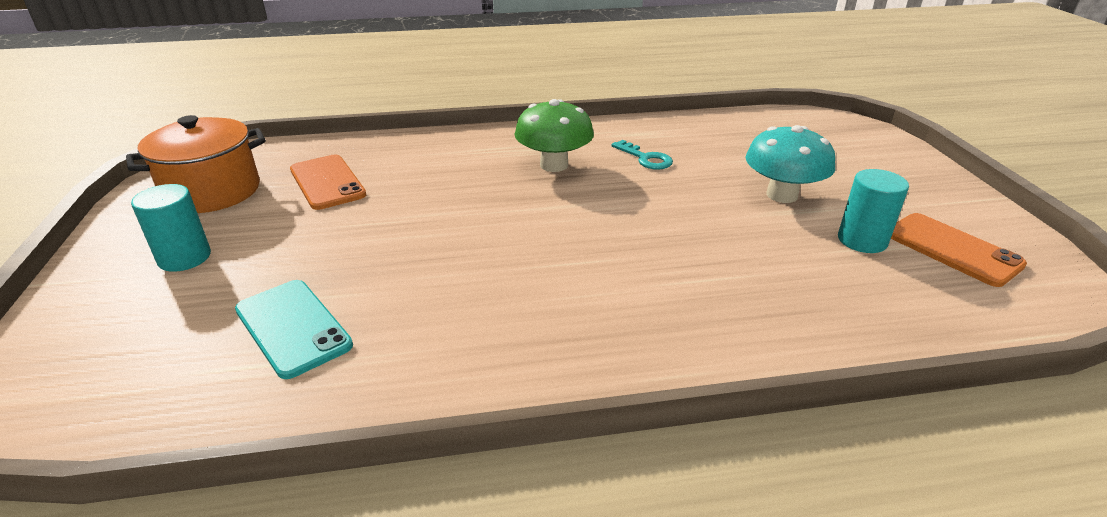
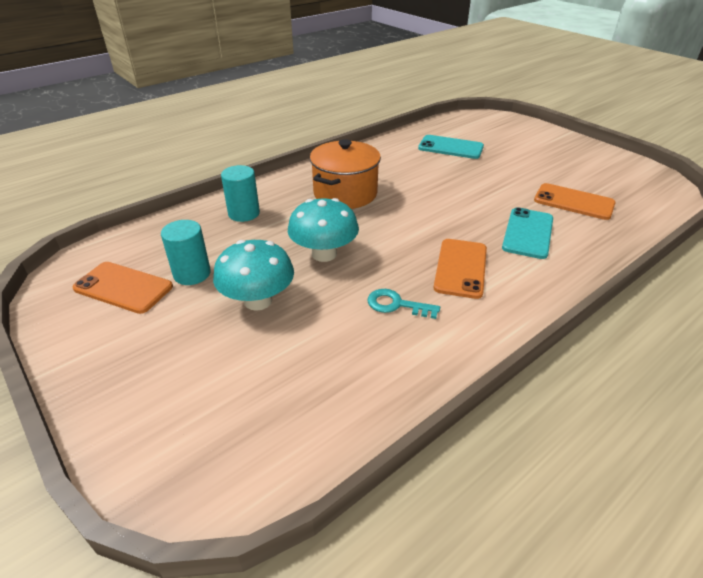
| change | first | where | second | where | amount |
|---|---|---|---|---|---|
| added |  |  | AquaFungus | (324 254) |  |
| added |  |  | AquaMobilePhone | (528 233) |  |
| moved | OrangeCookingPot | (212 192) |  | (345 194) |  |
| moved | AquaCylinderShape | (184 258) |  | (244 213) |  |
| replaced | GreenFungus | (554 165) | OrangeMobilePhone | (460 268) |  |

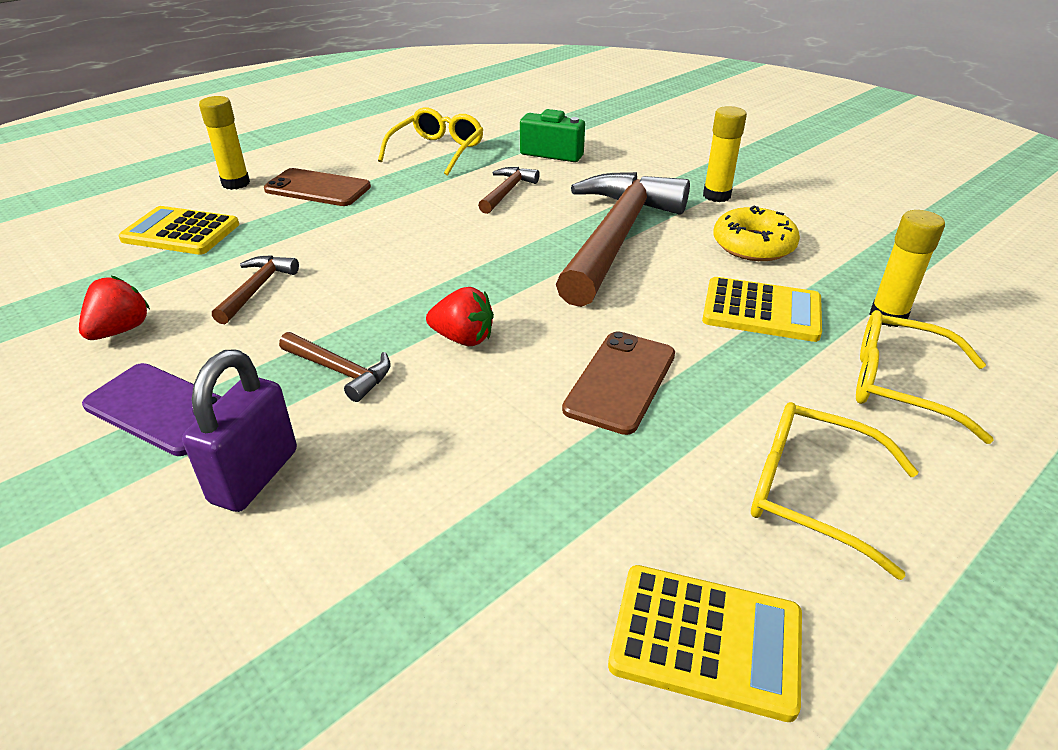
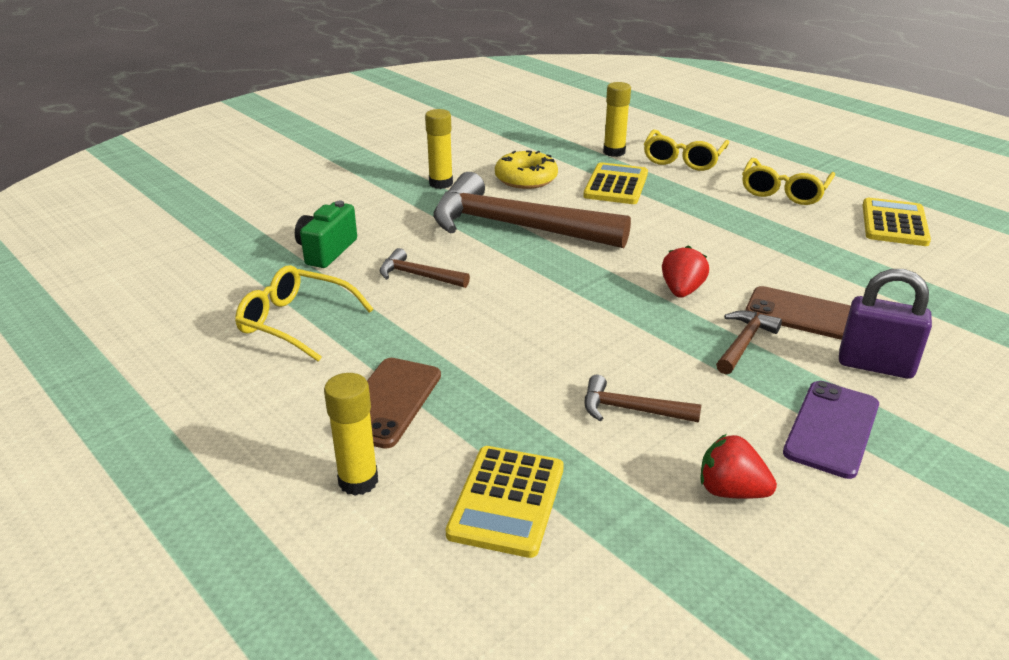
| change | first | where | second | where | amount |
|---|---|---|---|---|---|
| moved | RussetMobilePhone | (620 382) |  | (804 315) |  |

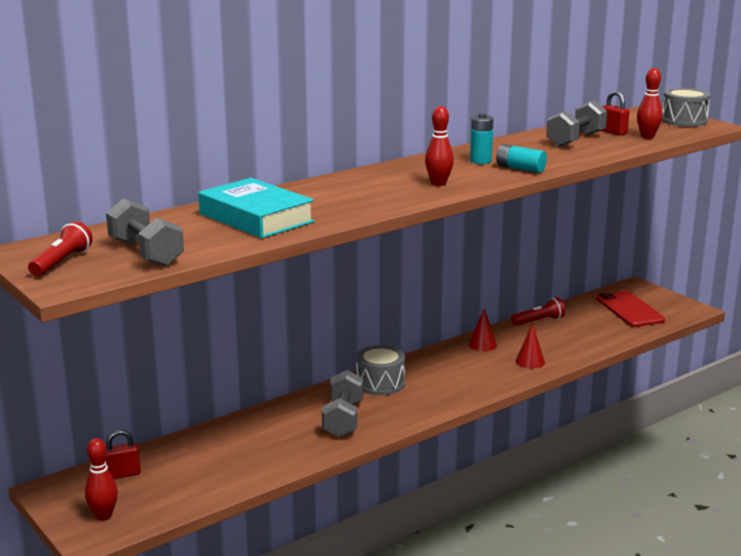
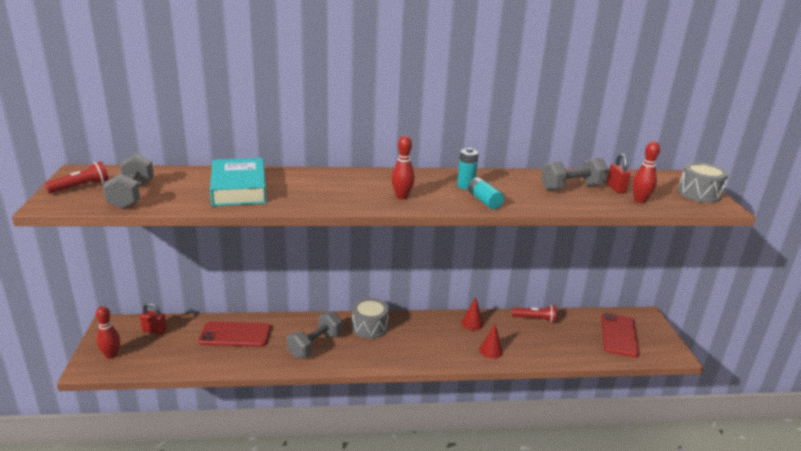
| change | first | where | second | where | amount |
|---|---|---|---|---|---|
| added |  |  | RedMobilePhone | (235 335) |  |

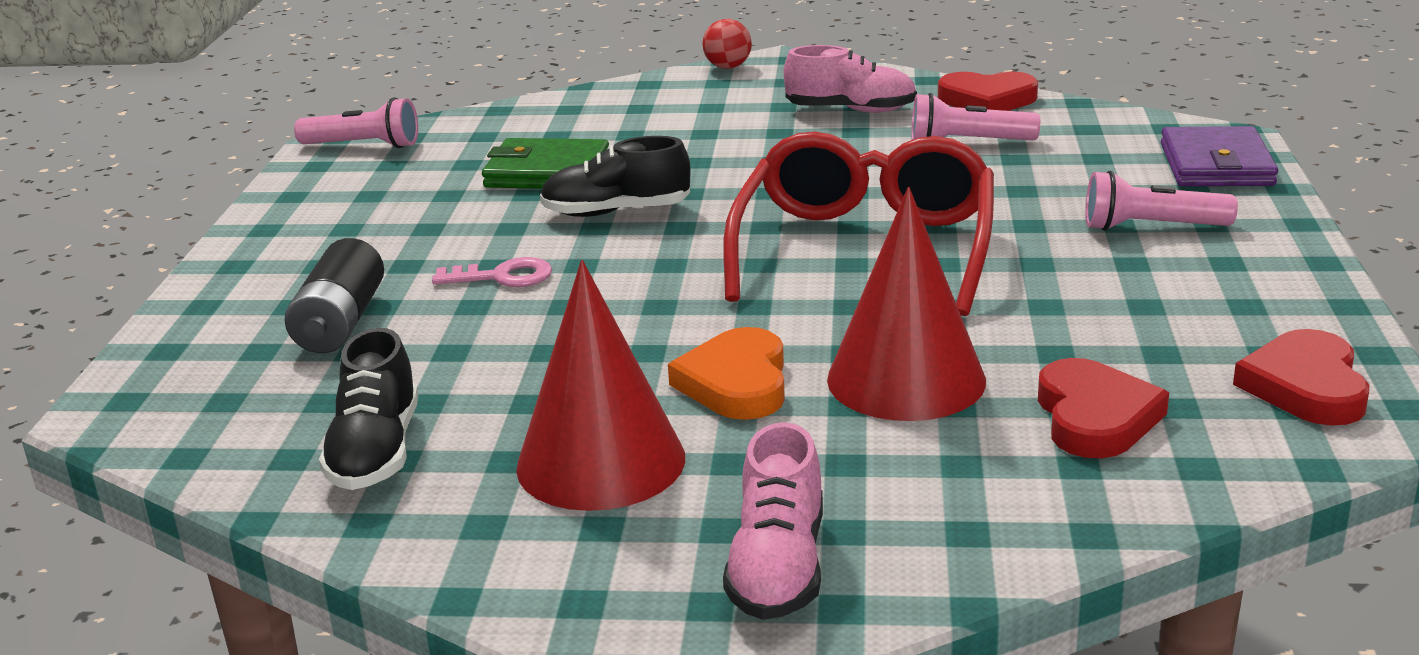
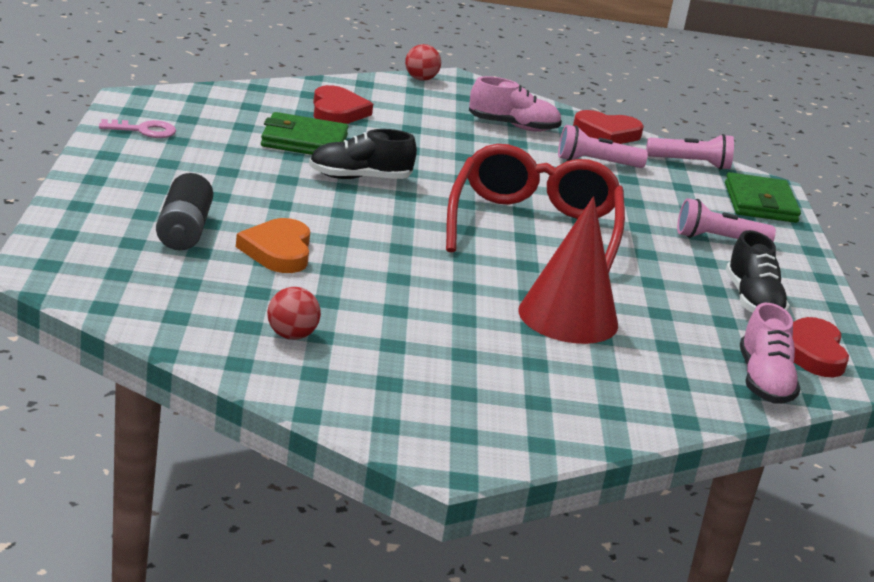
| change | first | where | second | where | amount |
|---|---|---|---|---|---|
| removed | RedSolidCone | (601 462) |  |  |  |
| added |  |  | RedBall | (291 336) |  |
| moved | RosePinkFlashlight | (363 146) |  | (690 163) |  |
| moved | EbonyShoe | (376 452) |  | (752 301) |  |
| moved | RosePinkLatchkey | (503 277) |  | (144 130) |  |
| moved | OrangeHeartShape | (736 383) |  | (278 251) |  |
| moved | RosePinkShoe | (778 567) |  | (764 381) |  |
| moved | RedHeartShape | (1095 417) |  | (337 111) |  |
| recoloured | RoyalPurpleBillfold | (1216 165) | GreenBillfold | (760 203) |  |

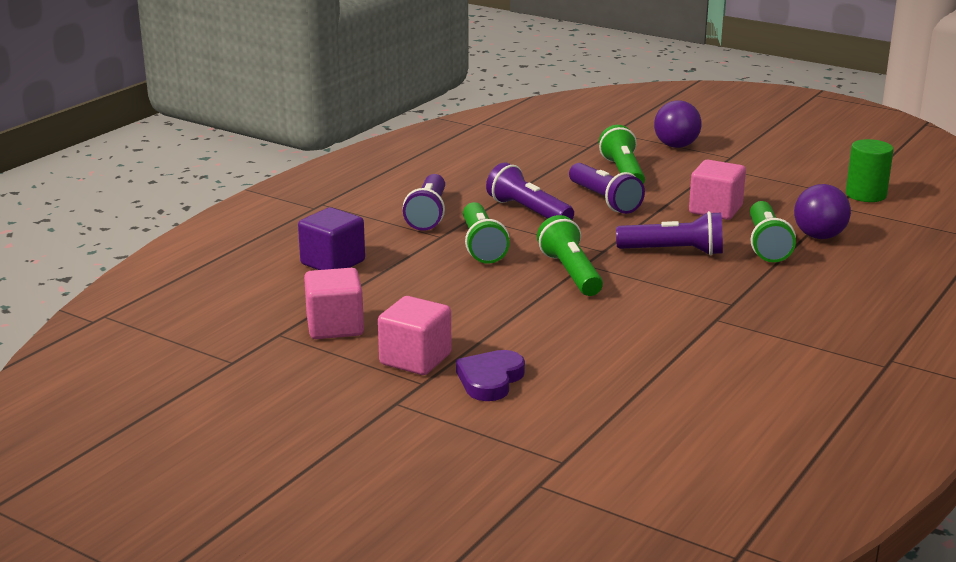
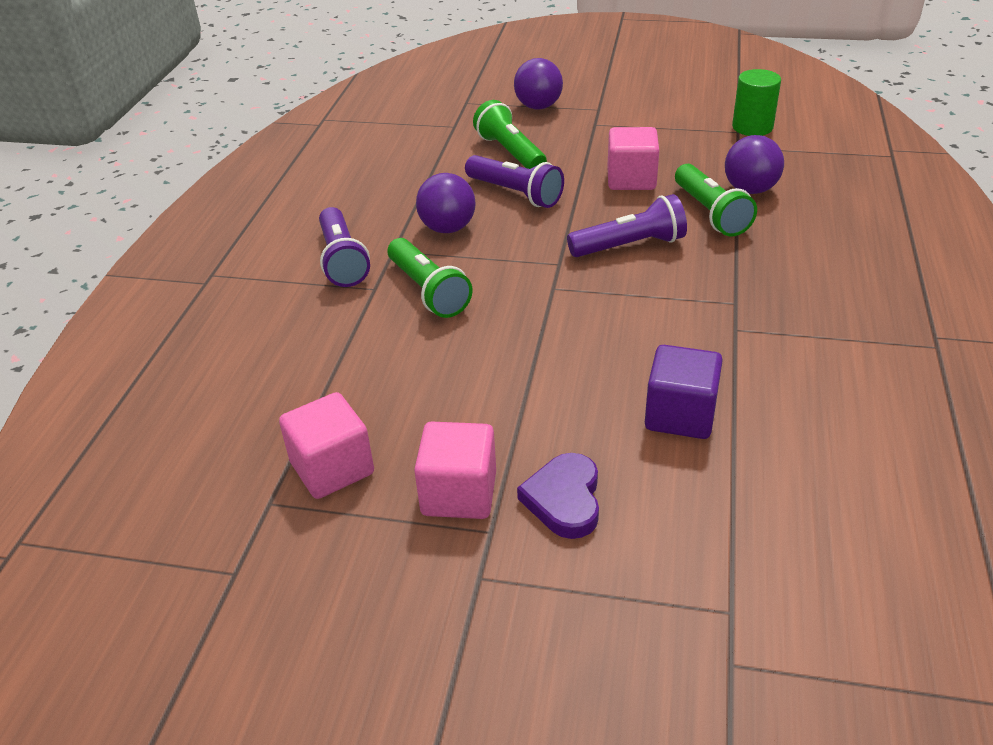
| change | first | where | second | where | amount |
|---|---|---|---|---|---|
| removed | GreenFlashlight | (571 273) |  |  |  |
| moved | RoyalPurpleCube | (333 263) |  | (680 415) |  |
| replaced | RoyalPurpleFlashlight | (528 211) | RoyalPurpleBall | (448 228) |  |

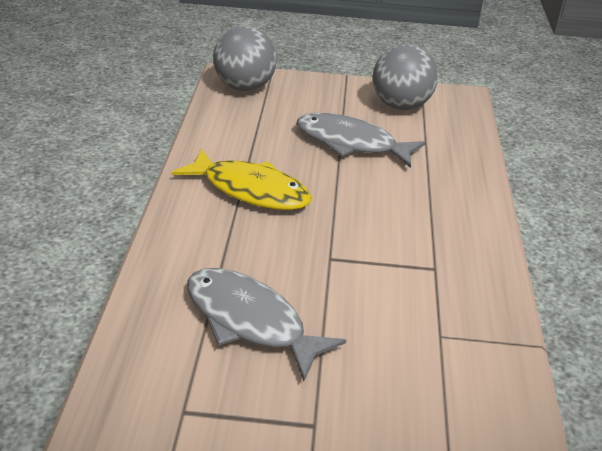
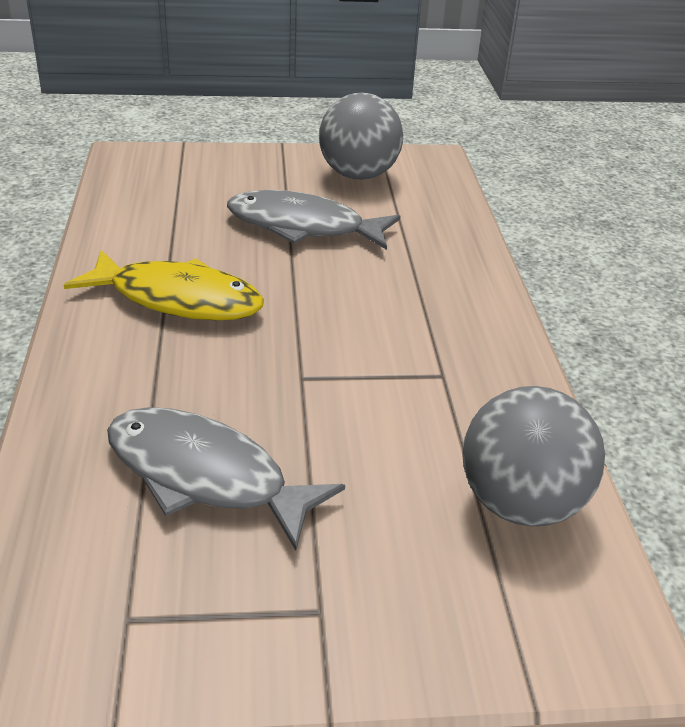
| change | first | where | second | where | amount |
|---|---|---|---|---|---|
| moved | GrayBall | (244 87) |  | (520 504) |  |

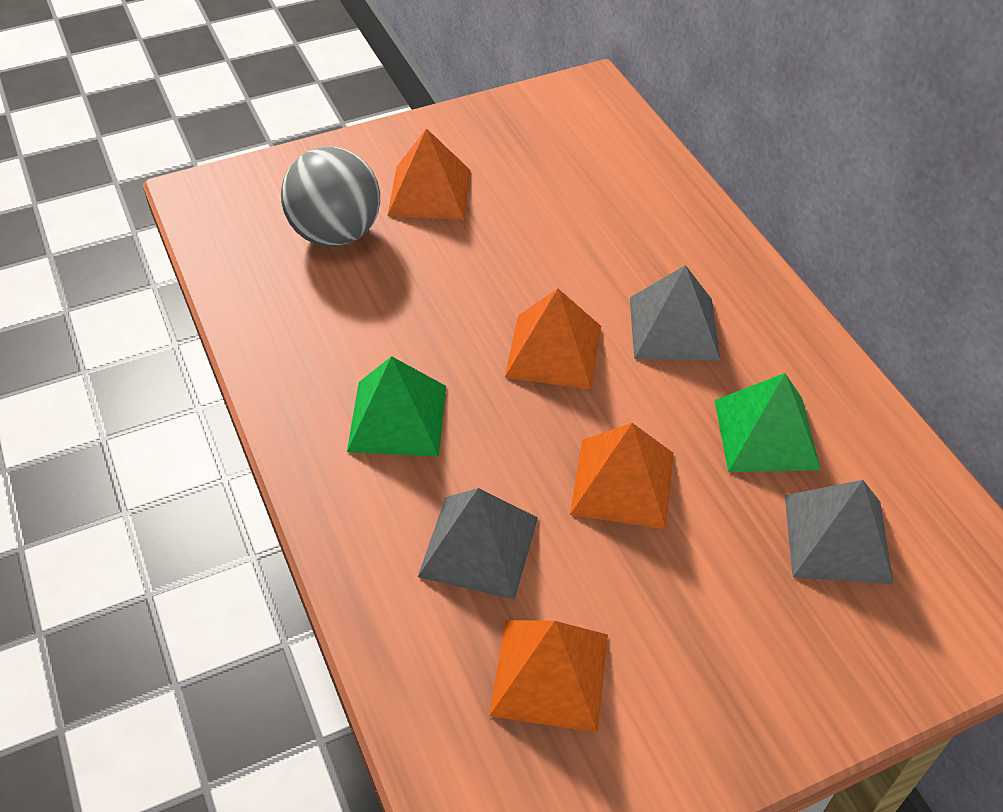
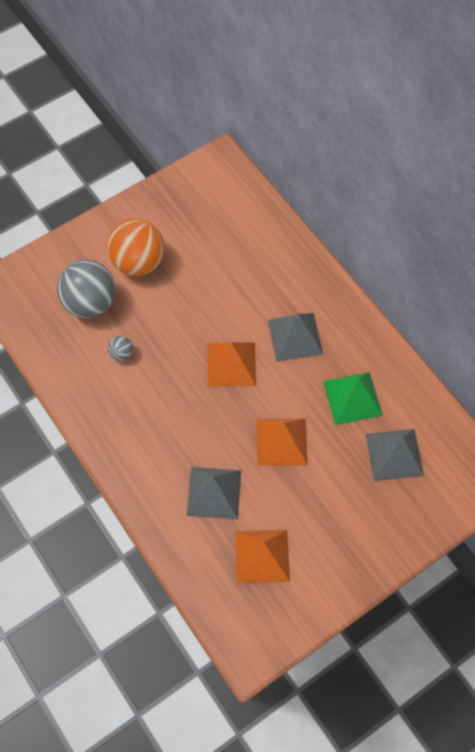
| change | first | where | second | where | amount |
|---|---|---|---|---|---|
| removed | GreenPyramidShape | (397 418) |  |  |  |
| added |  |  | GrayBall | (121 353) |  |
| replaced | OrangePyramidShape | (429 192) | OrangeBall | (138 262) |  |

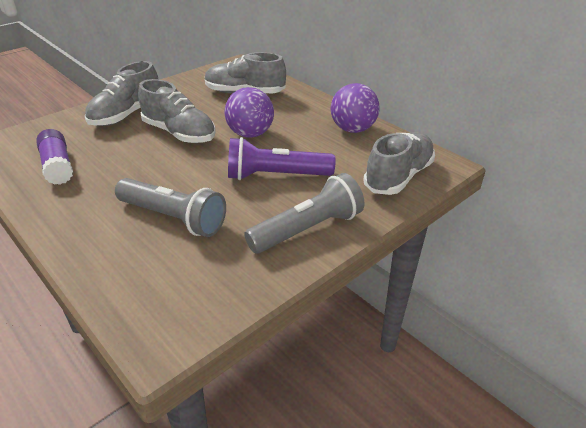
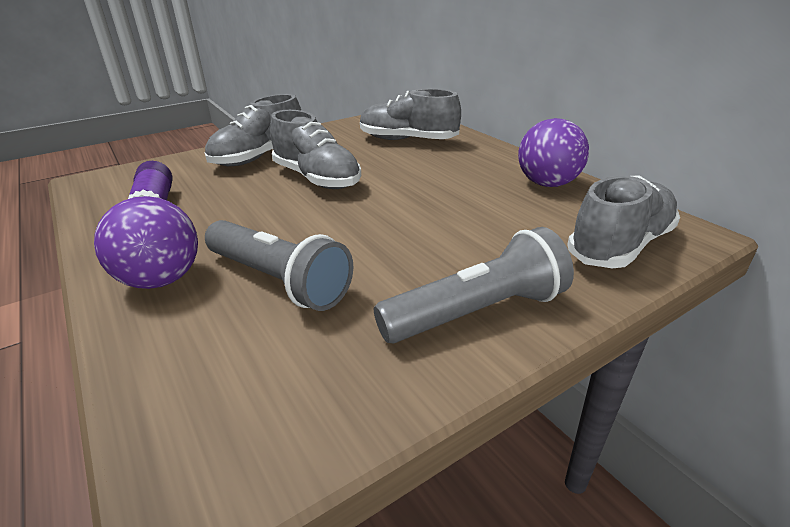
| change | first | where | second | where | amount |
|---|---|---|---|---|---|
| removed | RoyalPurpleFlashlight | (276 176) |  |  |  |
| moved | RoyalPurpleBall | (250 134) |  | (161 280) |  |

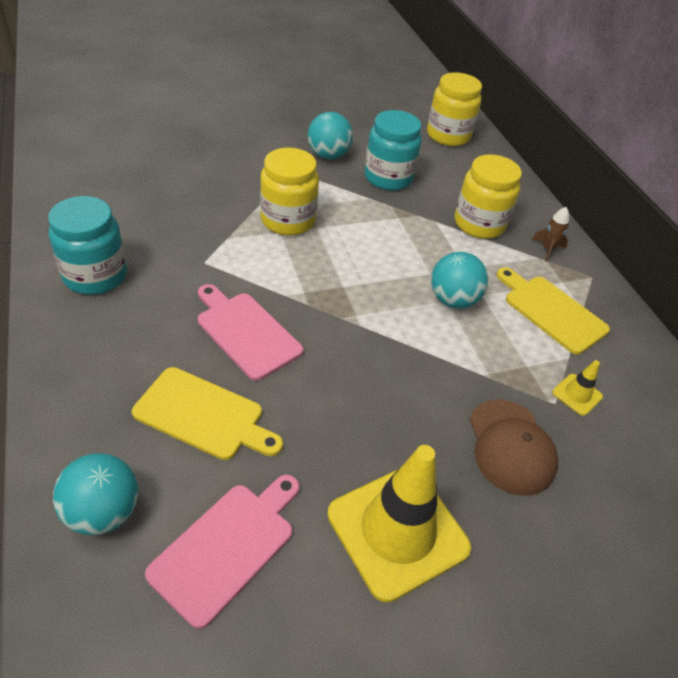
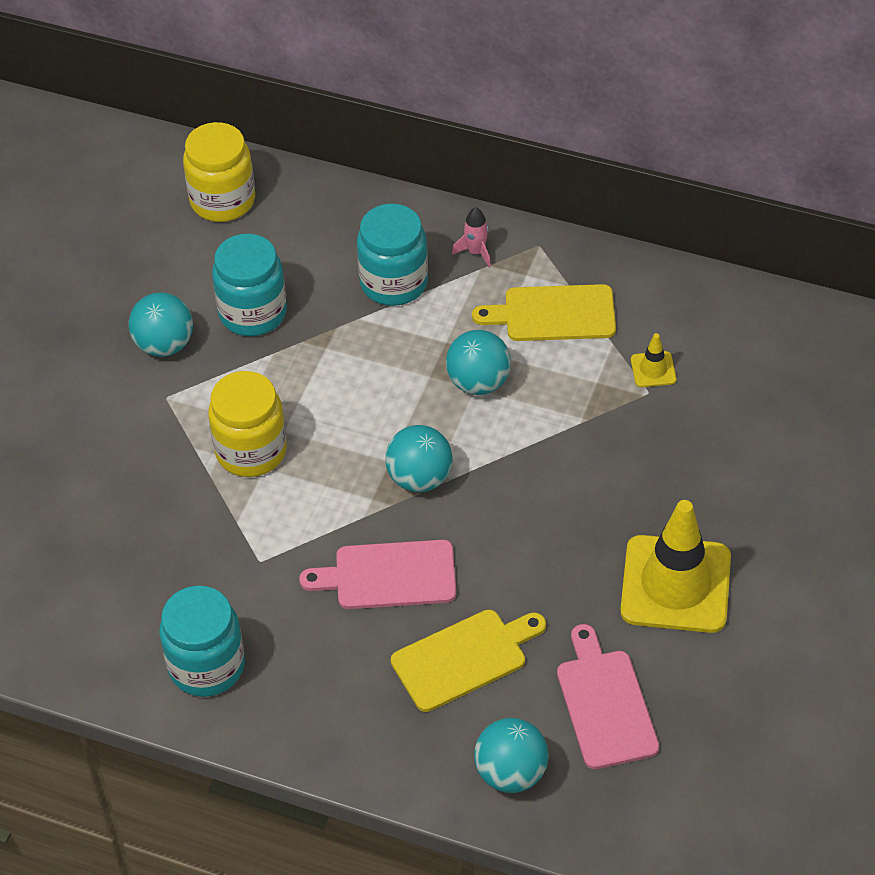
| change | first | where | second | where | amount |
|---|---|---|---|---|---|
| removed | RussetBaseballCap | (511 447) |  |  |  |
| added |  |  | AquaBall | (419 478) |  |
| recoloured | YellowJamJar | (479 224) | AquaJamJar | (394 283) |  |
| recoloured | RussetToyRocket | (547 249) | RosePinkToyRocket | (476 252) |  |

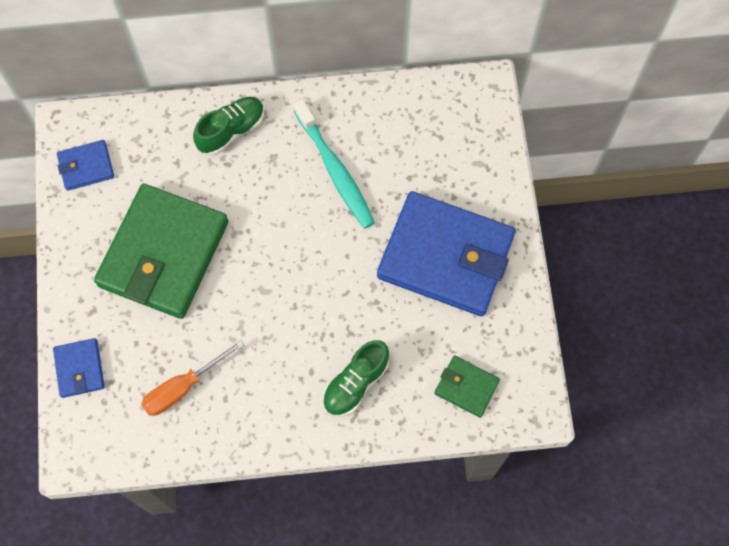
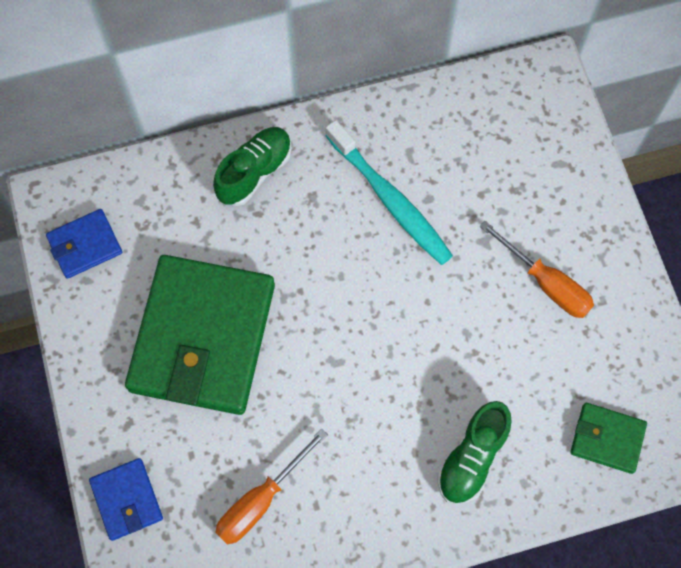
| change | first | where | second | where | amount |
|---|---|---|---|---|---|
| replaced | CobaltBillfold | (445 257) | OrangeHandScrewdriver | (546 283) |  |

